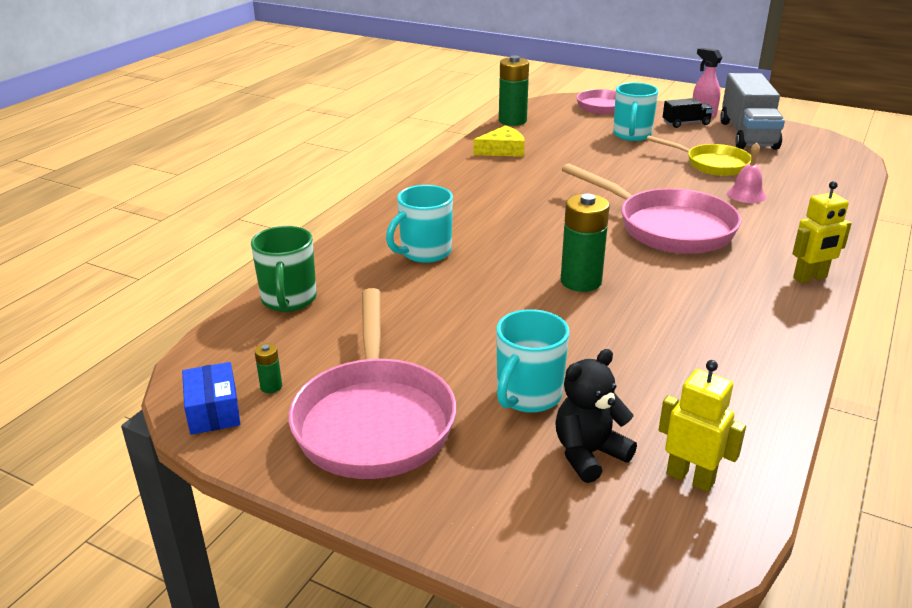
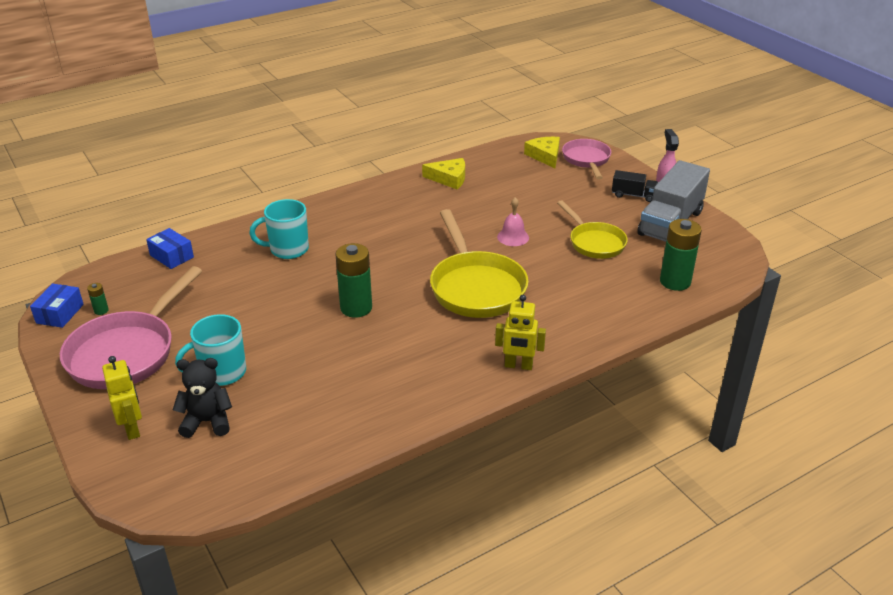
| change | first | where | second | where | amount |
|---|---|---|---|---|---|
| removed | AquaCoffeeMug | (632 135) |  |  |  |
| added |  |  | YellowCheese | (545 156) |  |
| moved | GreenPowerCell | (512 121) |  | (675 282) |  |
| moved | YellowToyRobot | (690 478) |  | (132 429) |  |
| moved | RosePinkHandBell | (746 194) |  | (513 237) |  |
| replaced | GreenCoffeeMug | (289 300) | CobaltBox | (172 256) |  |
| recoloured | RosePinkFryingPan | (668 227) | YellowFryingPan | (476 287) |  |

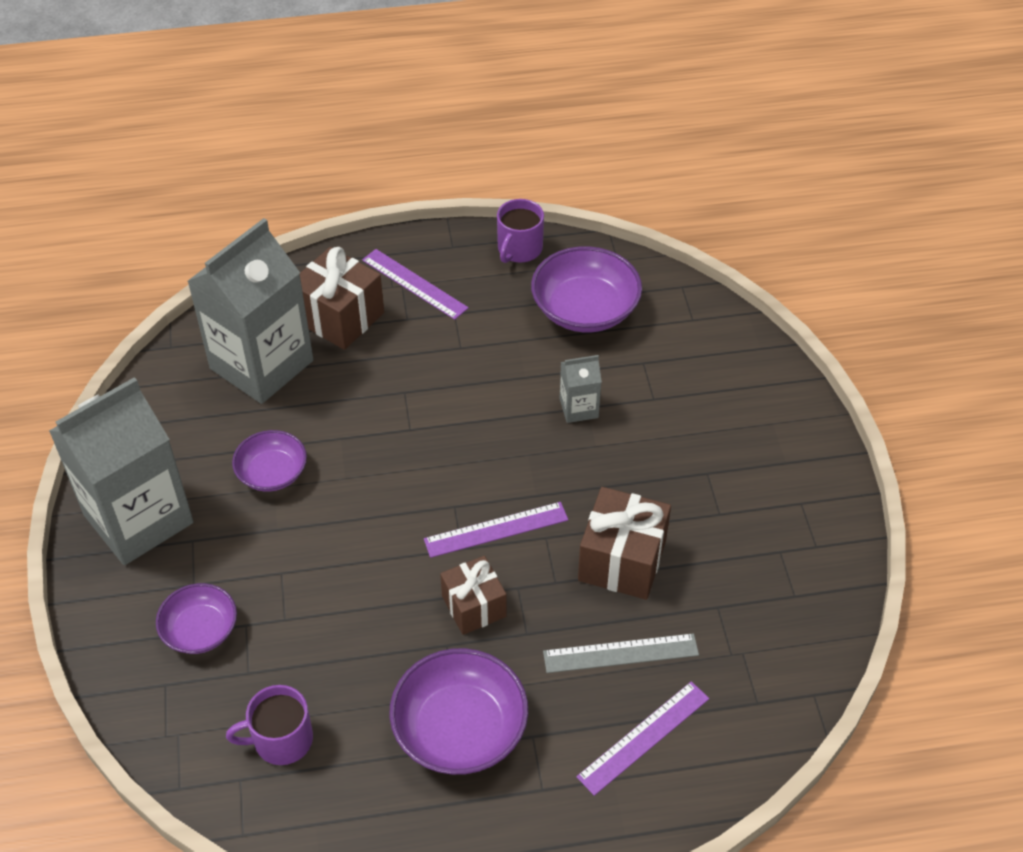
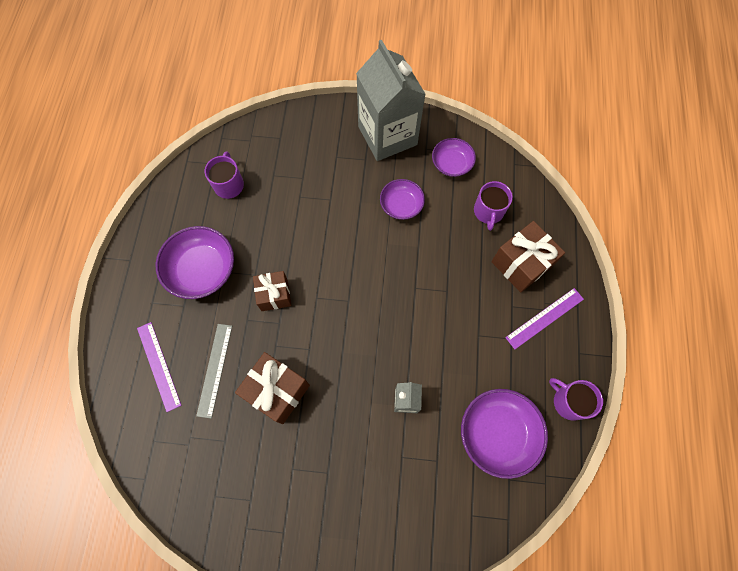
| change | first | where | second | where | amount |
|---|---|---|---|---|---|
| removed | RoyalPurpleRuler | (496 529) |  |  |  |
| moved | RoyalPurpleBowl | (200 630) |  | (451 164) |  |
| replaced | GrayMilkCarton | (261 364) | RoyalPurpleCoffeeMug | (488 211) |  |

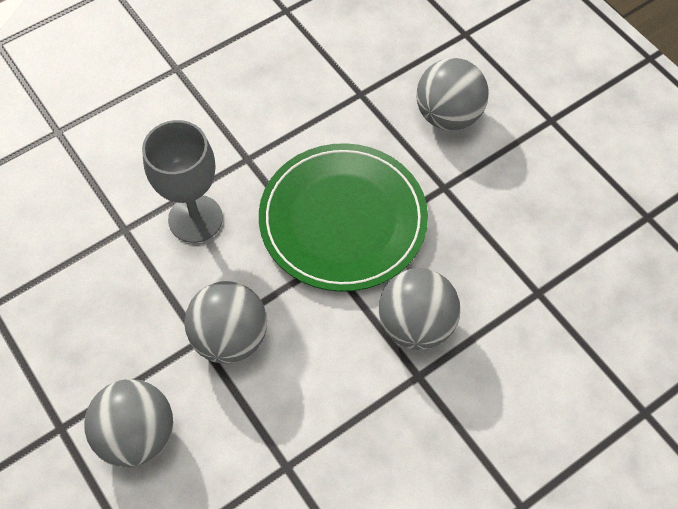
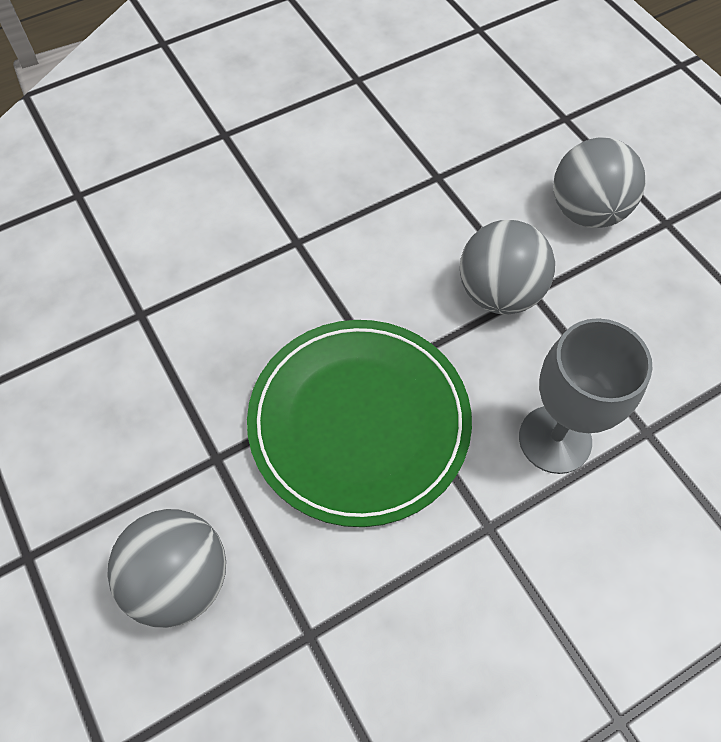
| change | first | where | second | where | amount |
|---|---|---|---|---|---|
| removed | GrayBall | (416 324) |  |  |  |

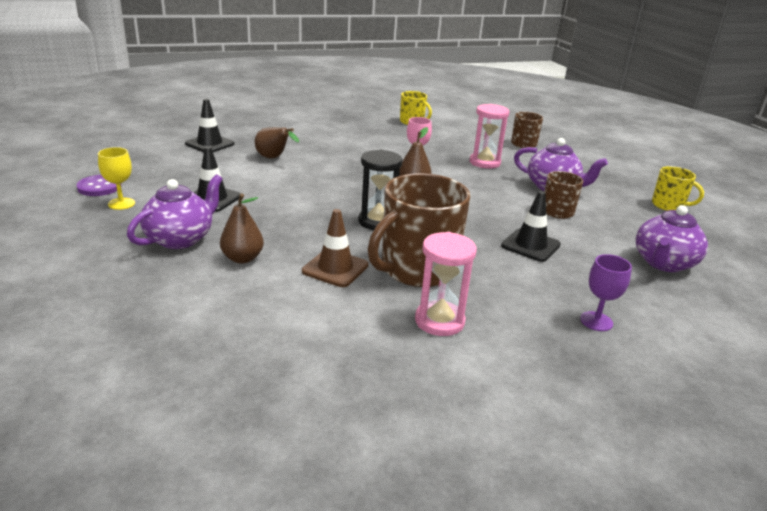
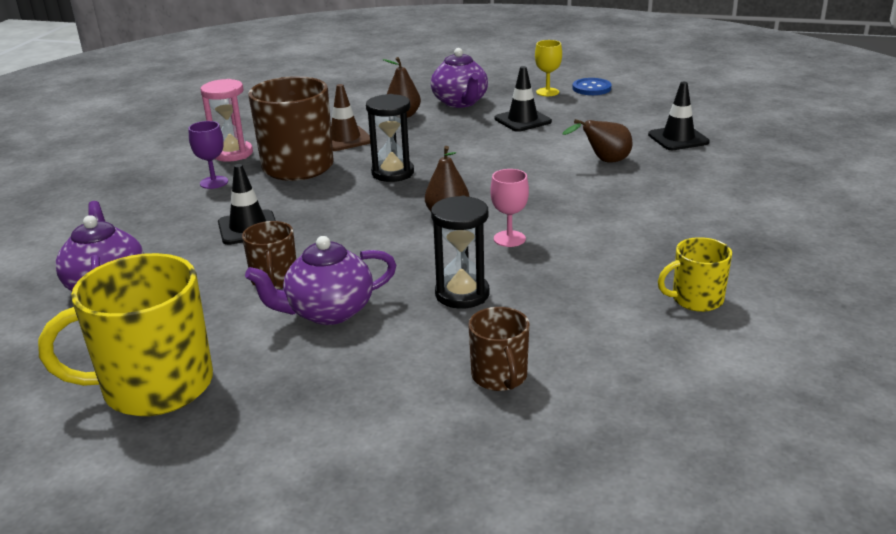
| change | first | where | second | where | amount |
|---|---|---|---|---|---|
| moved | RoyalPurpleGoblet | (596 321) |  | (214 182) |  |
| recoloured | RoyalPurpleButton | (99 187) | CobaltButton | (591 88) |  |
| recoloured | RosePinkHourglass | (484 162) | EbonyHourglass | (462 294) |  |
| resized | YellowCoffeeMug | (668 205) |  | (155 386) | x1.92 |

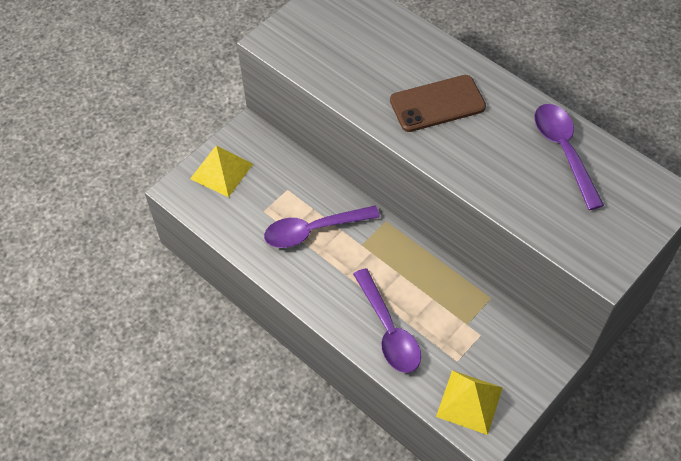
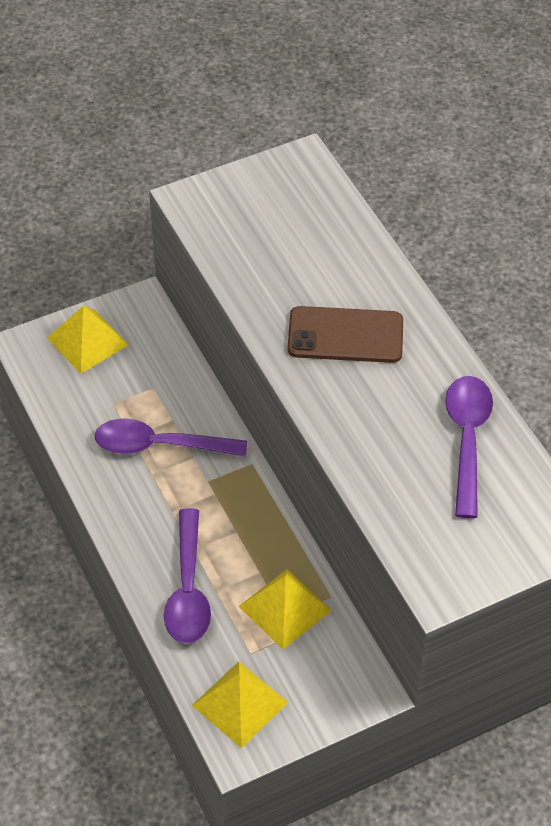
| change | first | where | second | where | amount |
|---|---|---|---|---|---|
| added |  |  | YellowPyramidShape | (284 608) |  |

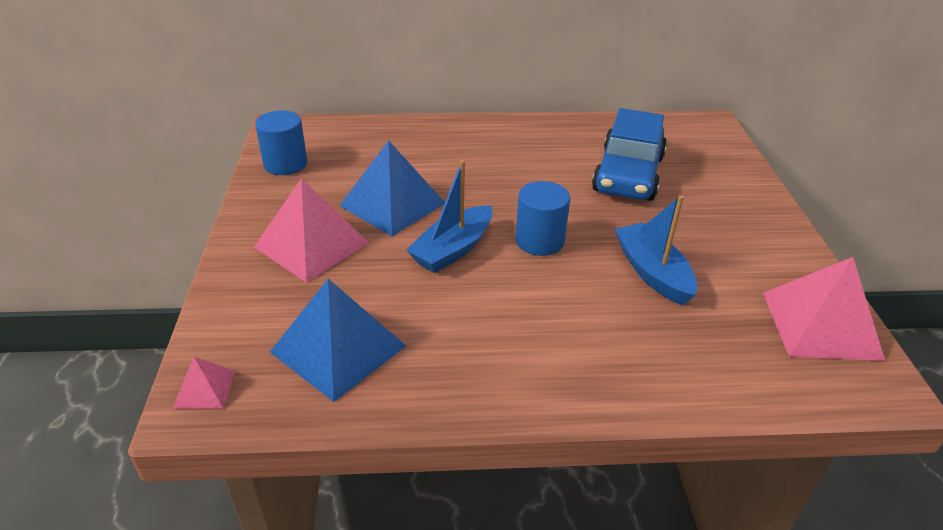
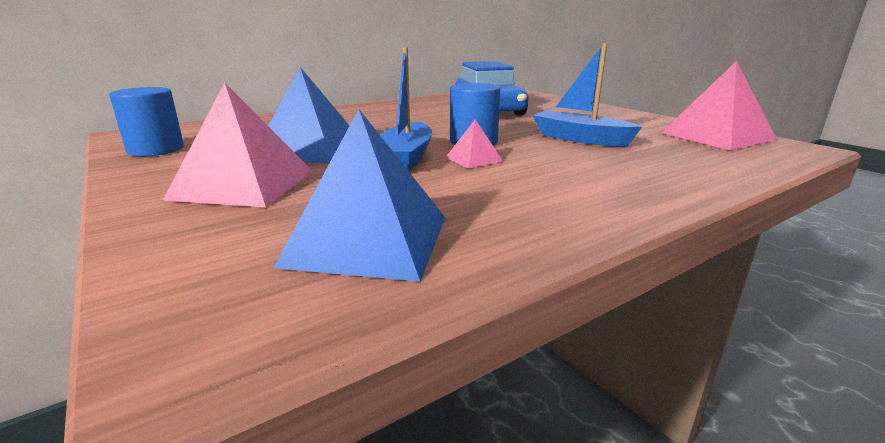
| change | first | where | second | where | amount |
|---|---|---|---|---|---|
| moved | RosePinkPyramidShape | (205 389) |  | (474 159) |  |

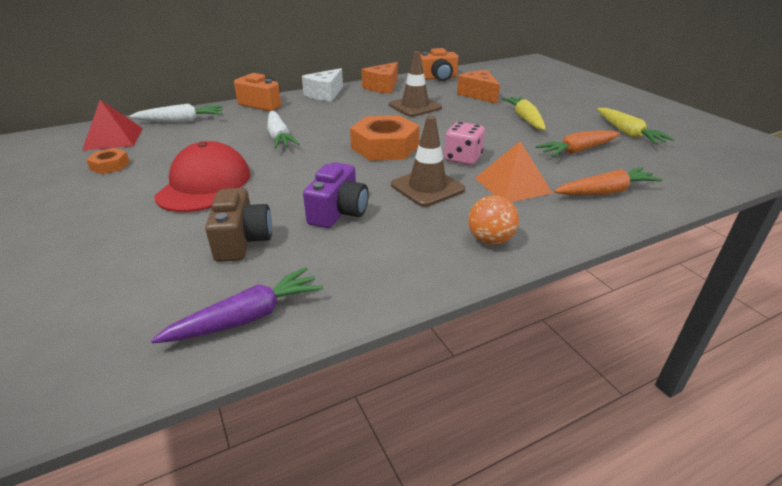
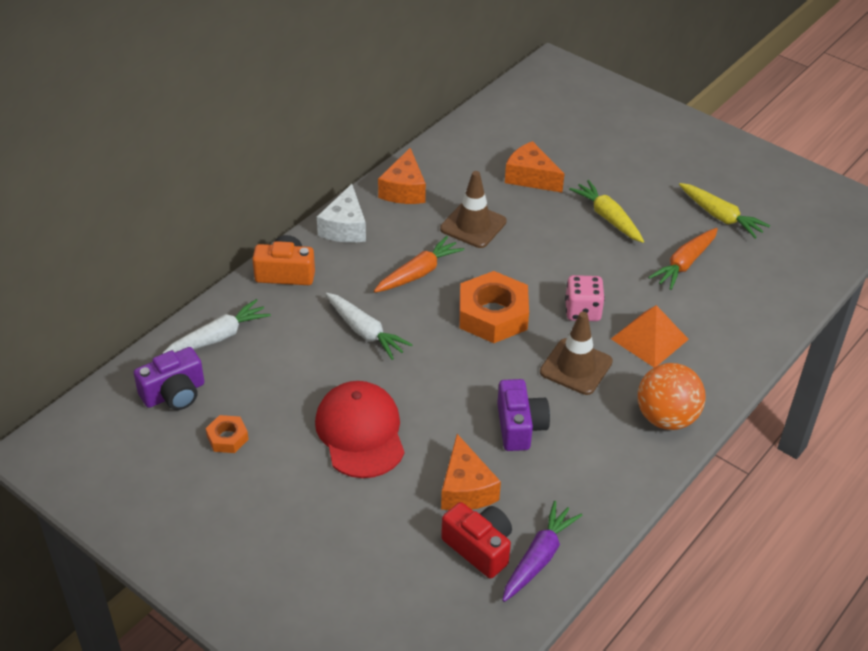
| change | first | where | second | where | amount |
|---|---|---|---|---|---|
| removed | OrangePhotoCamera | (438 78) |  |  |  |
| added |  |  | RedPhotoCamera | (479 548) |  |
| moved | OrangeToyCarrot | (605 192) |  | (418 273) |  |
| replaced | RedPyramidShape | (113 138) | RoyalPurplePhotoCamera | (174 393) |  |
| replaced | RussetPhotoCamera | (242 240) | OrangeCheese | (465 488) |  |
| resized | OrangeBall | (490 240) |  | (666 418) | x1.53 |

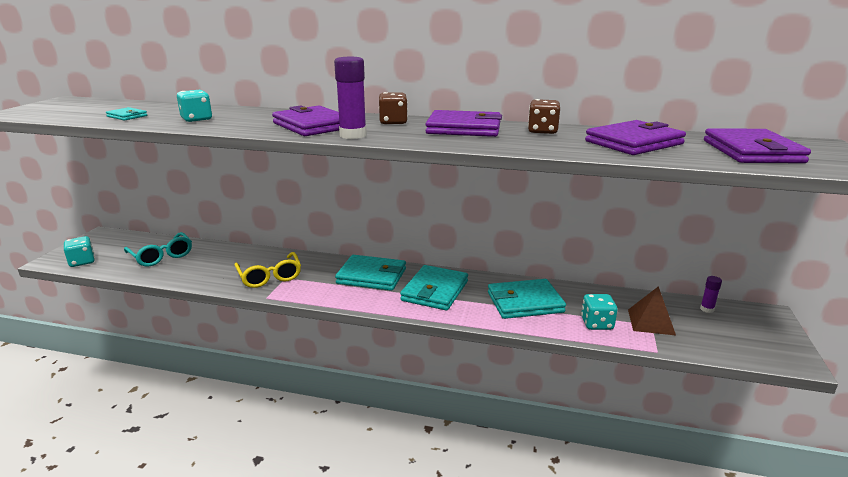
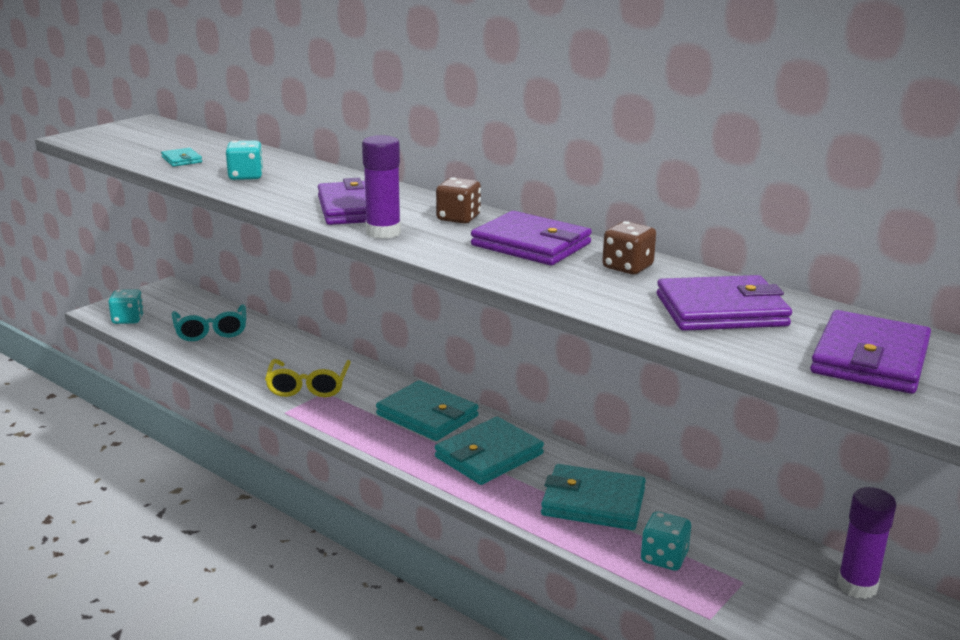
| change | first | where | second | where | amount |
|---|---|---|---|---|---|
| removed | RussetPyramidShape | (651 322) |  |  |  |
| resized | RoyalPurpleStickOfGlue | (707 309) |  | (857 586) | x1.89 |

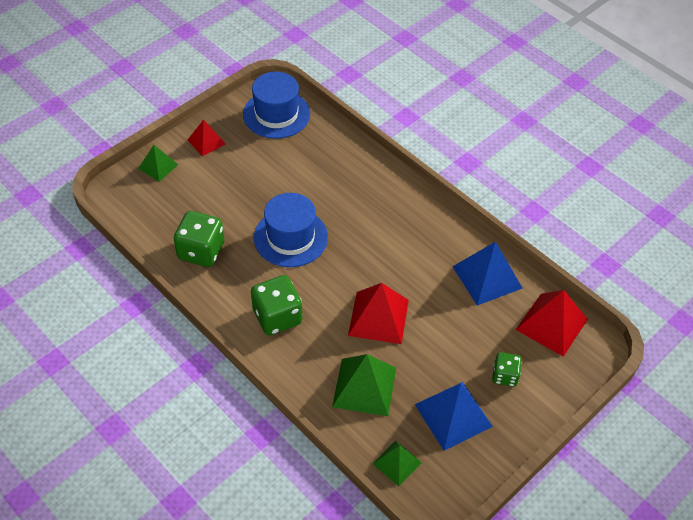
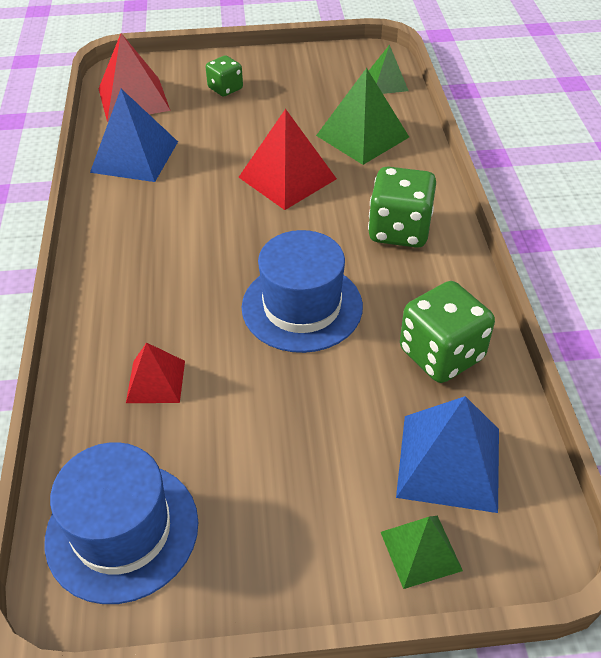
| change | first | where | second | where | amount |
|---|---|---|---|---|---|
| moved | RedPyramidShape | (206 141) |  | (155 381) |  |
| moved | CobaltPyramidShape | (453 415) |  | (449 462) |  |

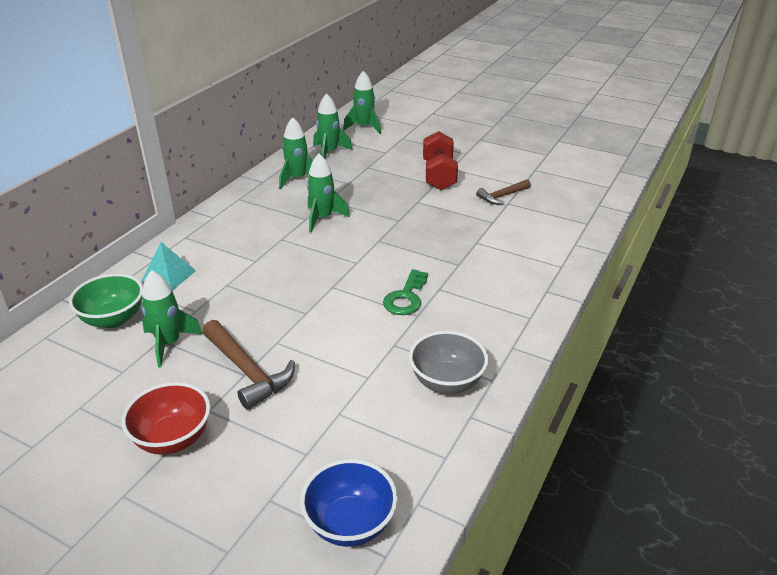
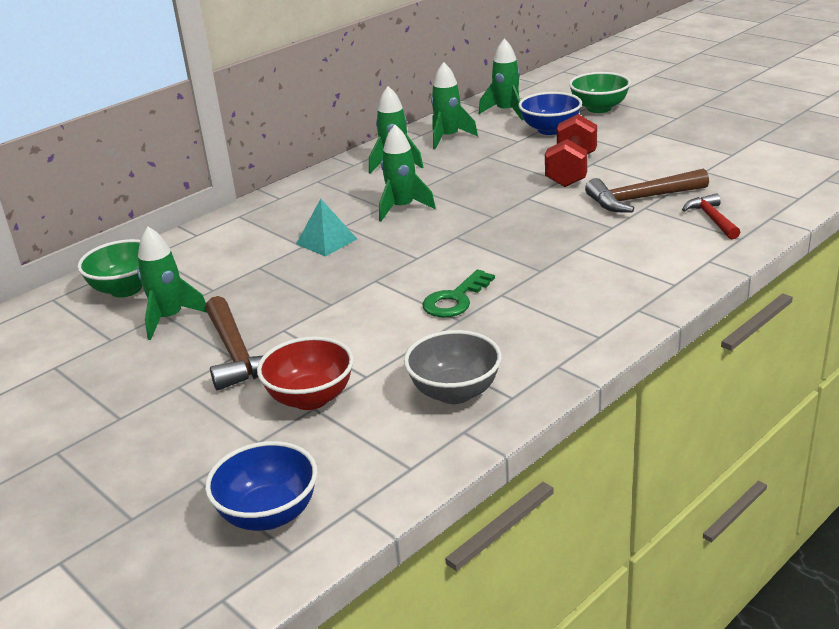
| change | first | where | second | where | amount |
|---|---|---|---|---|---|
| added |  |  | CobaltBowl | (550 130) |  |
| added |  |  | GreenBowl | (599 108) |  |
| added |  |  | RedHammer | (712 219) |  |
| moved | RedBowl | (173 438) |  | (310 398) |  |
| moved | AquaPyramidShape | (168 276) |  | (326 241) |  |
| resized | RussetHammer | (502 196) |  | (641 199) | x1.58 |

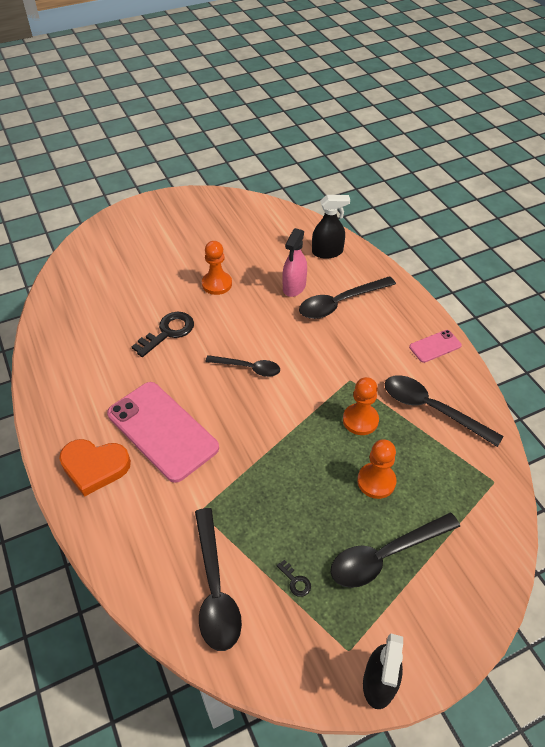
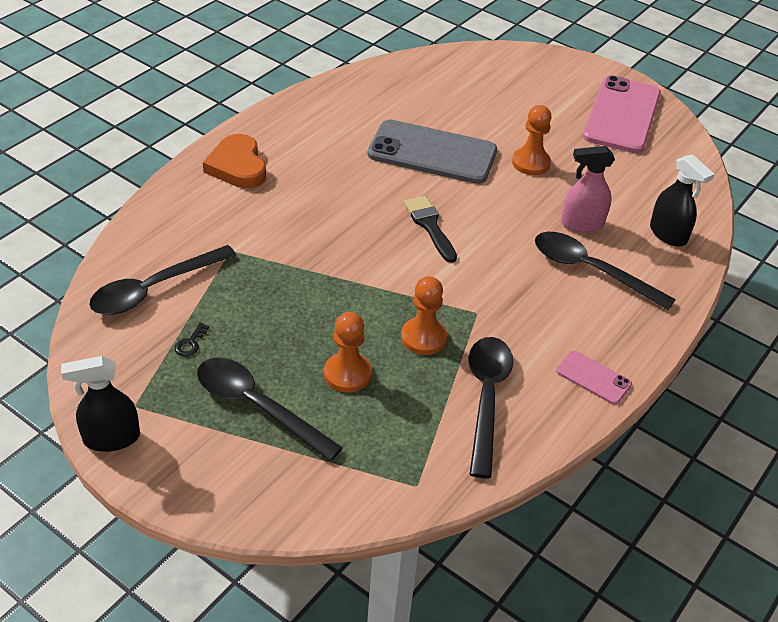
| change | first | where | second | where | amount |
|---|---|---|---|---|---|
| moved | RosePinkMobilePhone | (162 430) |  | (622 115) |  |
| replaced | EbonyLatchkey | (168 332) | GrayMobilePhone | (432 153) |  |
| replaced | EbonySpoon | (248 368) | EbonyPaintbrush | (430 226) |  |

